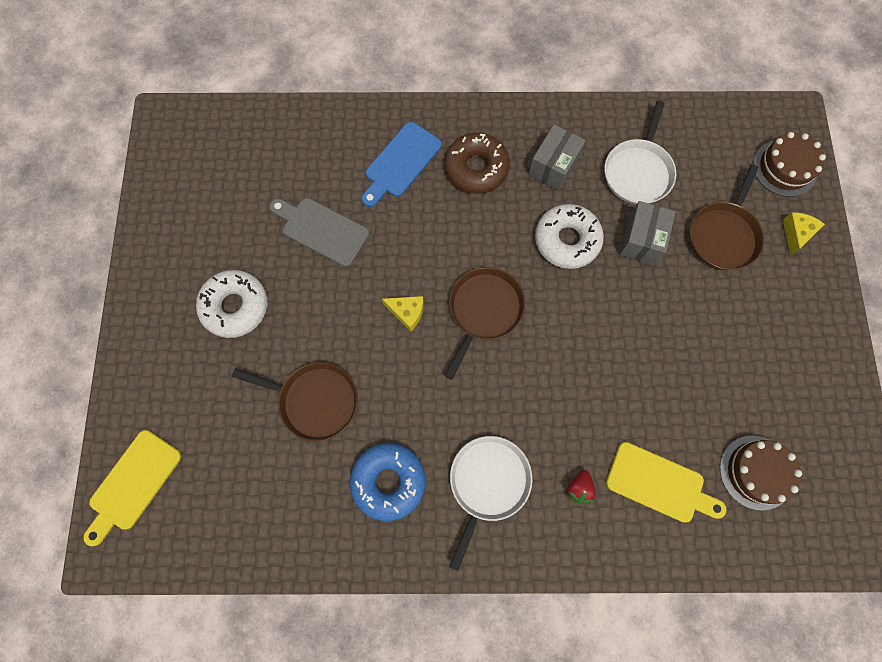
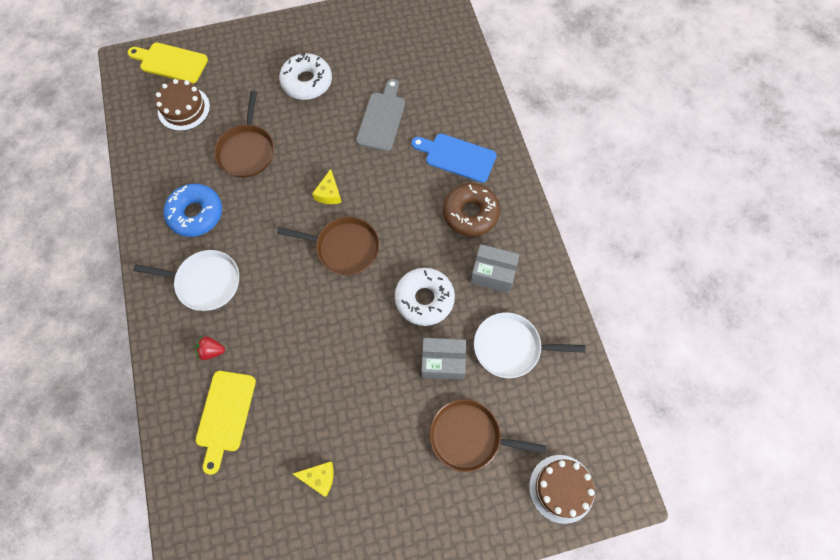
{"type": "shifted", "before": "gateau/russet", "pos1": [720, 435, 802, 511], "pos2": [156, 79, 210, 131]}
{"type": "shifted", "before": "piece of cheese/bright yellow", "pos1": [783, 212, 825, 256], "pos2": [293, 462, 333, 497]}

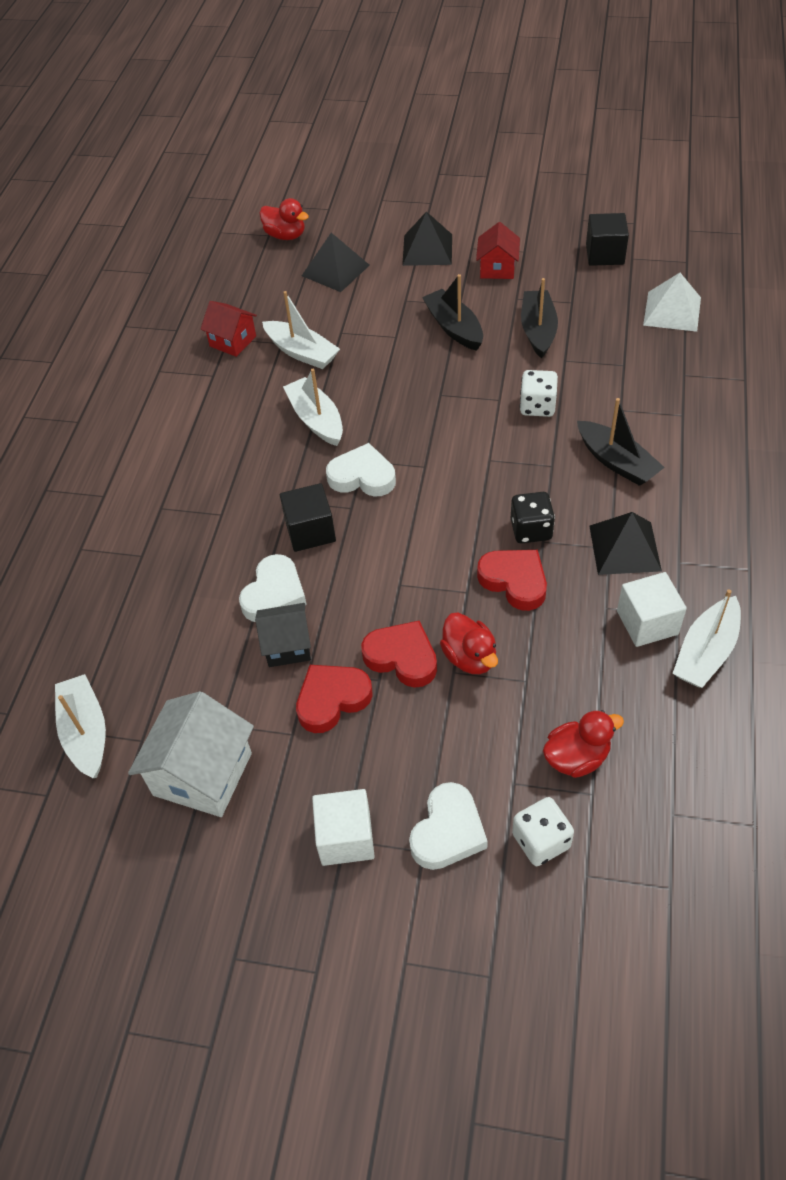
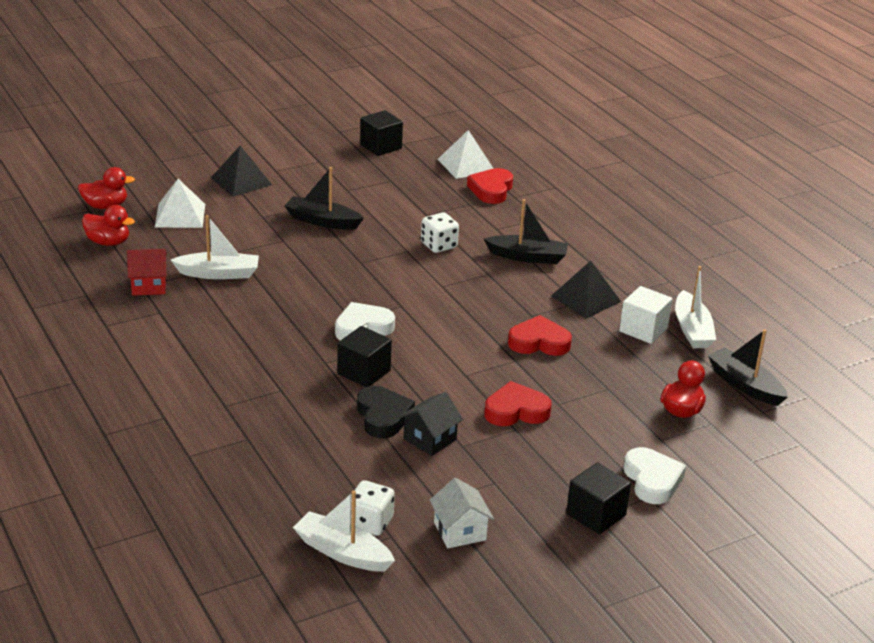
{"type": "scaled", "before": "toy house/white", "pos1": [128, 691, 254, 817], "pos2": [430, 478, 494, 548], "scale": 0.62}
{"type": "repainted", "before": "heart shape/white", "after": "heart shape/jet-black", "pos1": [239, 554, 307, 622], "pos2": [357, 386, 415, 438]}
{"type": "gone", "before": "sailboat/white", "pos1": [283, 369, 343, 446]}
{"type": "shifted", "before": "heart shape/scarlet", "pos1": [296, 665, 372, 733], "pos2": [467, 168, 513, 204]}
{"type": "repainted", "before": "solid pyramid/jet-black", "after": "solid pyramid/white", "pos1": [302, 233, 370, 292], "pos2": [155, 179, 205, 228]}
{"type": "repainted", "before": "cube/white", "after": "cube/jet-black", "pos1": [312, 789, 375, 866], "pos2": [566, 462, 631, 534]}
{"type": "shifted", "before": "toy duck/scarlet", "pos1": [440, 613, 498, 674], "pos2": [82, 205, 135, 246]}
{"type": "gone", "before": "toy house/scarlet", "pos1": [476, 222, 520, 279]}
{"type": "gone", "before": "dice/jet-black", "pos1": [511, 492, 555, 543]}
{"type": "shifted", "before": "dice/white", "pos1": [512, 797, 574, 866], "pos2": [351, 480, 395, 536]}
{"type": "shifted", "before": "sailboat/jet-black", "pos1": [521, 278, 558, 359], "pos2": [708, 329, 788, 406]}

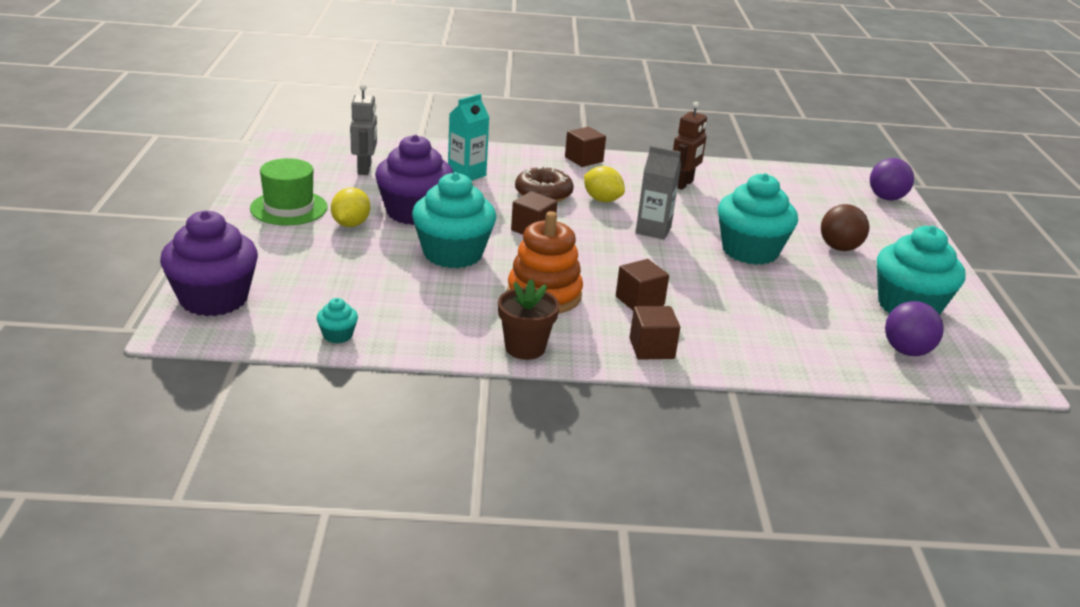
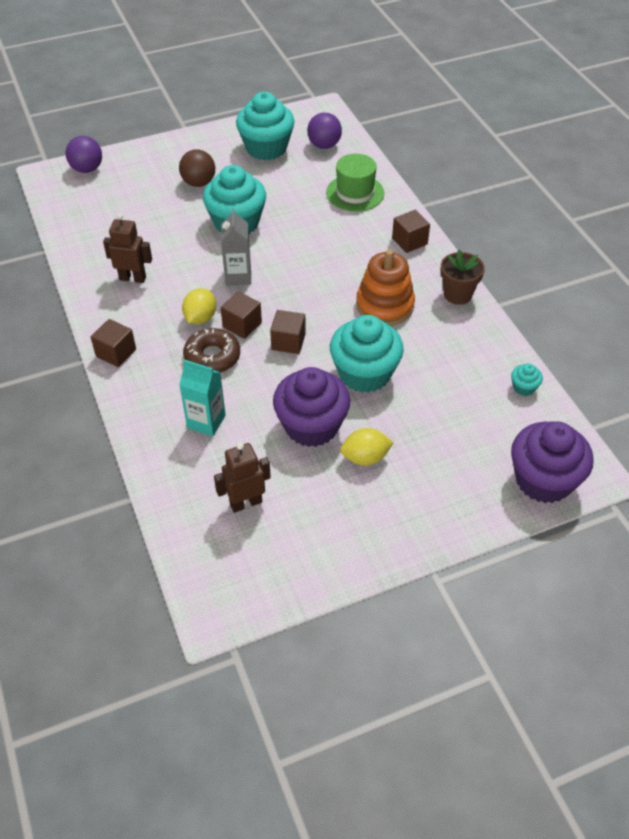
{"type": "shifted", "before": "tall hat/green", "pos1": [250, 158, 328, 225], "pos2": [326, 154, 384, 212]}
{"type": "repainted", "before": "robot/grey", "after": "robot/russet", "pos1": [350, 84, 377, 175], "pos2": [214, 442, 271, 513]}
{"type": "shifted", "before": "cube/russet", "pos1": [616, 259, 669, 310], "pos2": [221, 291, 262, 339]}

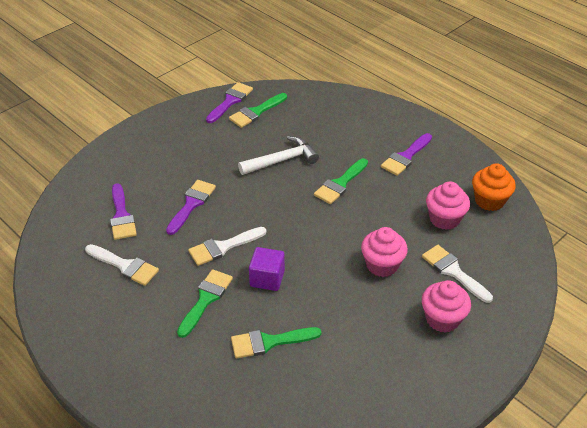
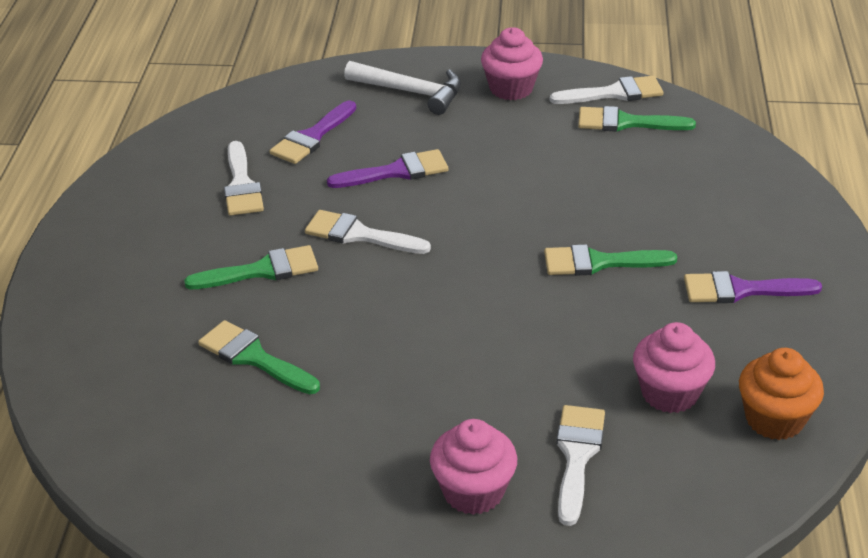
{"type": "repainted", "before": "paintbrush/royal purple", "after": "paintbrush/white", "pos1": [206, 82, 253, 123], "pos2": [550, 76, 663, 104]}
{"type": "shifted", "before": "claw hammer/white", "pos1": [238, 136, 319, 175], "pos2": [344, 61, 461, 115]}
{"type": "gone", "before": "cube/royal purple", "pos1": [249, 247, 285, 291]}
{"type": "shifted", "before": "fairy cake/pink", "pos1": [361, 227, 408, 277], "pos2": [481, 27, 543, 100]}

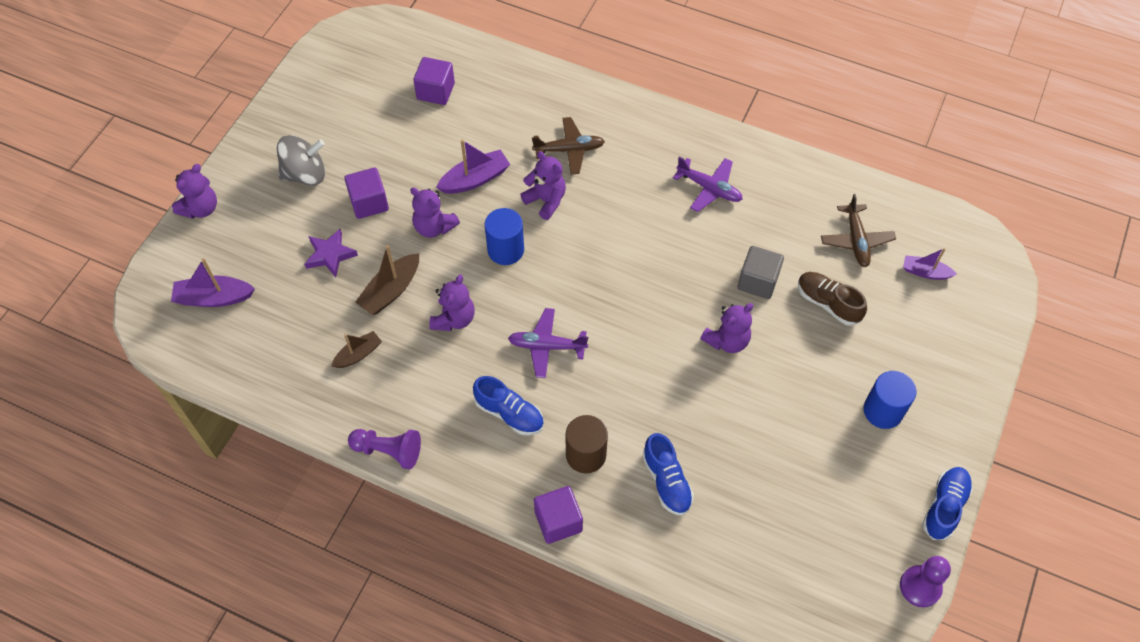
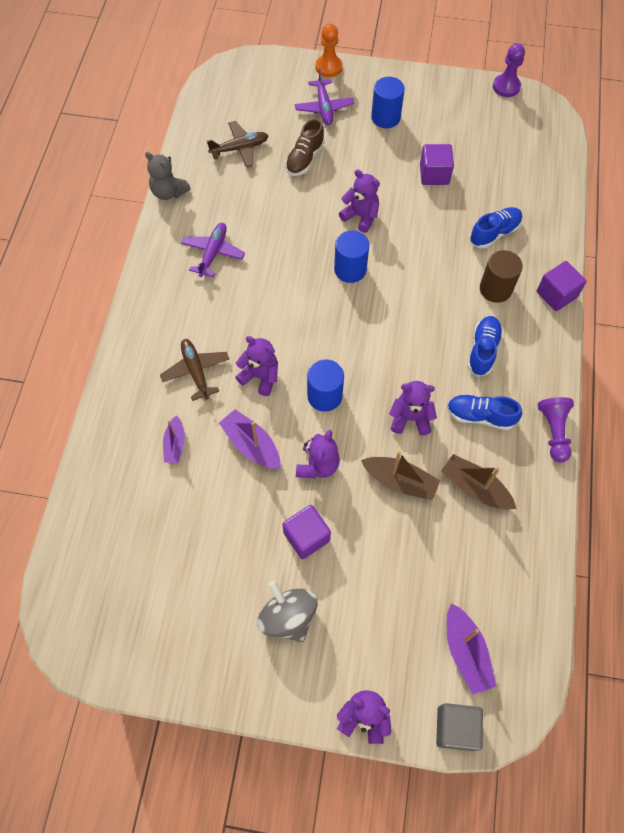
{"type": "gone", "before": "star shape/royal purple", "pos1": [304, 229, 358, 277]}
{"type": "scaled", "before": "sailboat/russet", "pos1": [331, 331, 382, 368], "pos2": [441, 454, 517, 510], "scale": 1.53}
{"type": "shifted", "before": "cube/royal purple", "pos1": [413, 57, 455, 105], "pos2": [420, 144, 454, 185]}
{"type": "shifted", "before": "plane/royal purple", "pos1": [508, 308, 588, 378], "pos2": [295, 69, 354, 125]}
{"type": "rotated", "before": "teddy/royal purple", "pos1": [520, 151, 566, 220], "pos2": [235, 336, 278, 396], "turn": 90}
{"type": "shifted", "before": "cube/grey", "pos1": [738, 246, 784, 299], "pos2": [436, 703, 483, 751]}
{"type": "shifted", "before": "sailboat/royal purple", "pos1": [903, 248, 957, 280], "pos2": [163, 415, 185, 463]}
{"type": "shifted", "before": "lace-up shoe/royal blue", "pos1": [922, 467, 973, 540], "pos2": [447, 395, 522, 430]}
{"type": "new", "after": "teddy/grey", "pos2": [145, 152, 191, 200]}
{"type": "new", "after": "pawn/bright orange", "pos2": [316, 24, 343, 77]}
{"type": "new", "after": "cylinder/royal blue", "pos2": [334, 230, 369, 283]}

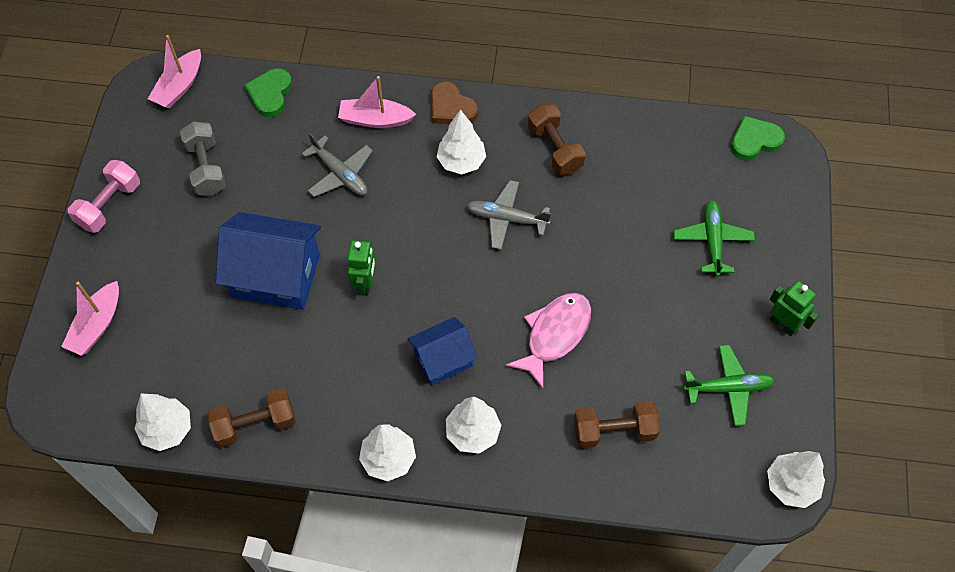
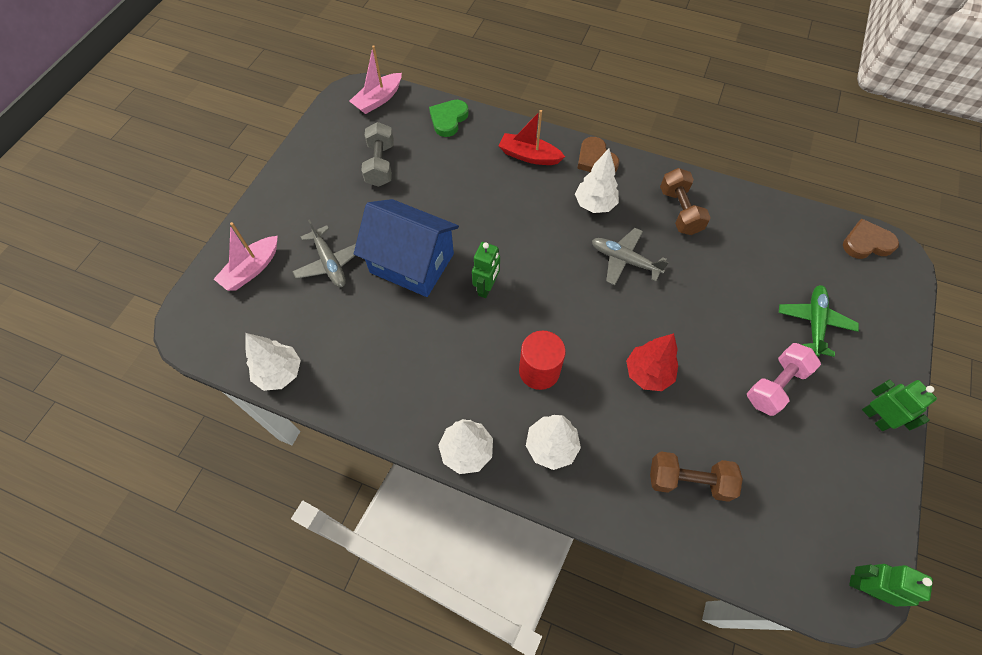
{"type": "shifted", "before": "free weight/pink", "pos1": [68, 160, 140, 233], "pos2": [747, 343, 821, 416]}
{"type": "gone", "before": "free weight/russet", "pos1": [208, 388, 296, 448]}
{"type": "shifted", "before": "plane/grey", "pos1": [302, 133, 373, 197], "pos2": [292, 219, 356, 287]}
{"type": "repainted", "before": "sailboat/pink", "after": "sailboat/scarlet", "pos1": [338, 76, 416, 128], "pos2": [499, 110, 565, 165]}
{"type": "swapped", "before": "toy house/royal blue", "after": "cylinder/scarlet", "pos1": [408, 317, 478, 386], "pos2": [519, 331, 566, 390]}
{"type": "swapped", "before": "fish/pink", "after": "toy tree/scarlet", "pos1": [506, 293, 591, 389], "pos2": [626, 333, 678, 391]}
{"type": "gone", "before": "plane/green", "pos1": [683, 345, 775, 426]}
{"type": "repainted", "before": "heart shape/green", "after": "heart shape/russet", "pos1": [731, 116, 785, 161], "pos2": [843, 218, 899, 259]}
{"type": "swapped", "before": "toy tree/white", "after": "robot/green", "pos1": [767, 451, 825, 508], "pos2": [849, 564, 933, 606]}

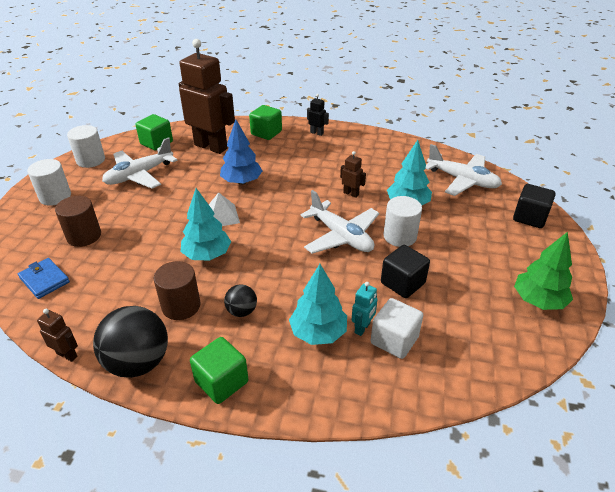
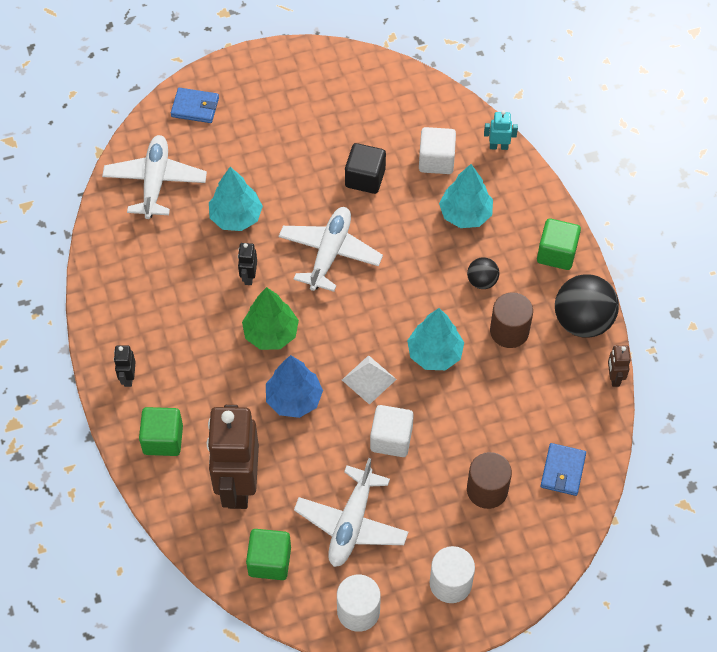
{"type": "rotated", "before": "plane/white", "pos1": [102, 137, 178, 189], "pos2": [294, 458, 408, 567], "turn": 90}
{"type": "repainted", "before": "robot/russet", "after": "robot/jet-black", "pos1": [340, 151, 366, 198], "pos2": [238, 243, 257, 285]}
{"type": "shifted", "before": "robot/teal", "pos1": [352, 282, 378, 336], "pos2": [484, 110, 518, 150]}
{"type": "gone", "before": "cylinder/white", "pos1": [383, 196, 422, 247]}
{"type": "swapped", "before": "cube/jet-black", "after": "card wallet/royal blue", "pos1": [513, 184, 556, 228], "pos2": [171, 88, 219, 123]}
{"type": "shifted", "before": "toy tree/green", "pos1": [514, 232, 573, 310], "pos2": [242, 287, 299, 350]}
{"type": "new", "after": "cube/white", "pos2": [370, 405, 414, 457]}

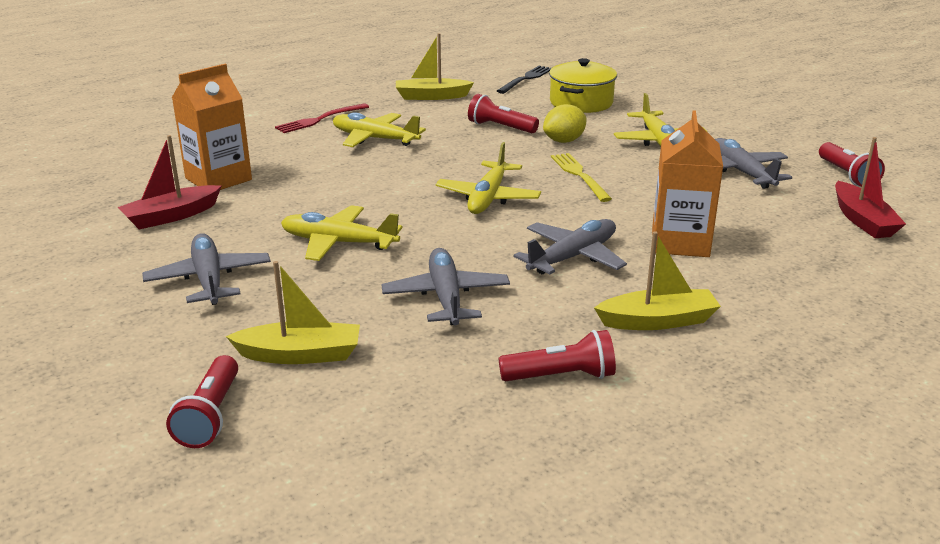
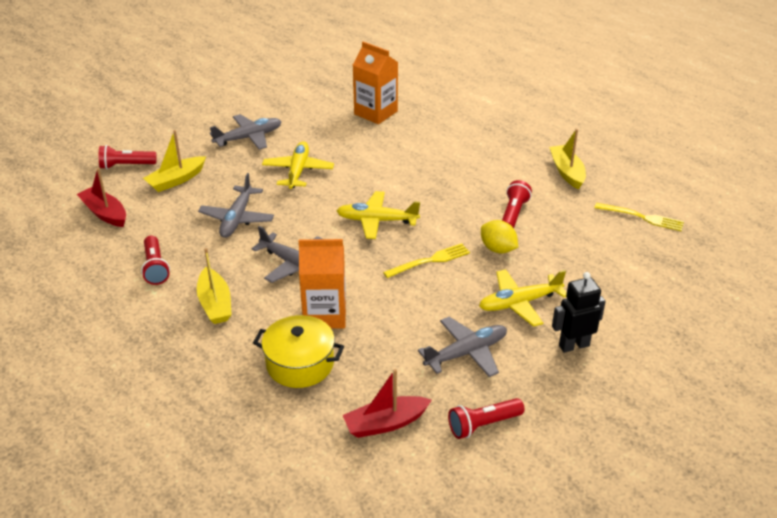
{"type": "shifted", "before": "sailboat/scarlet", "pos1": [118, 135, 221, 229], "pos2": [77, 168, 126, 227]}
{"type": "rotated", "before": "sailboat/bright yellow", "pos1": [226, 261, 360, 364], "pos2": [143, 130, 206, 192], "turn": 60}
{"type": "gone", "before": "fork/scarlet", "pos1": [275, 104, 369, 133]}
{"type": "gone", "before": "plane/bright yellow", "pos1": [333, 112, 426, 147]}
{"type": "rotated", "before": "plane/grey", "pos1": [381, 248, 510, 326], "pos2": [198, 173, 274, 238], "turn": 120}
{"type": "repainted", "before": "fork/jet-black", "after": "fork/bright yellow", "pos1": [497, 66, 551, 94], "pos2": [595, 203, 684, 231]}
{"type": "shifted", "before": "cooking pot/bright yellow", "pos1": [549, 58, 617, 113], "pos2": [253, 315, 344, 388]}
{"type": "new", "after": "robot/jet-black", "pos2": [552, 272, 606, 353]}

